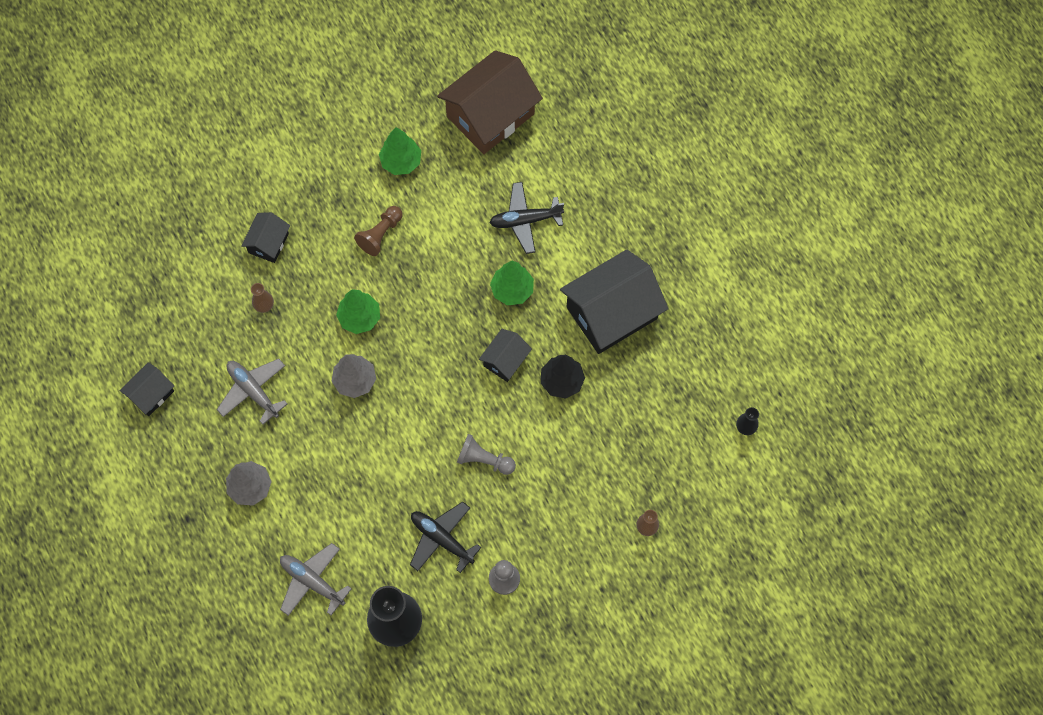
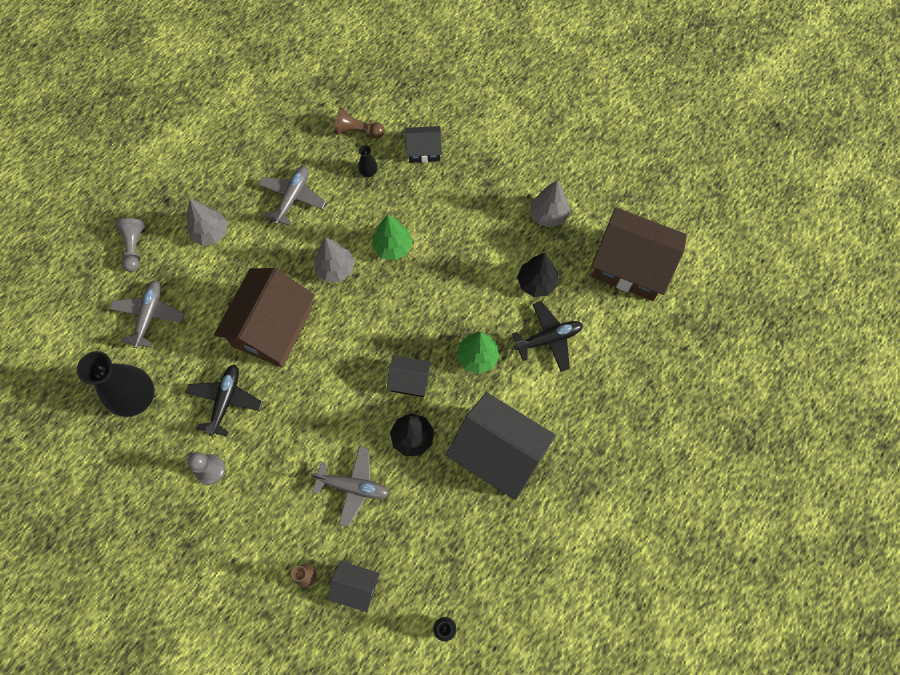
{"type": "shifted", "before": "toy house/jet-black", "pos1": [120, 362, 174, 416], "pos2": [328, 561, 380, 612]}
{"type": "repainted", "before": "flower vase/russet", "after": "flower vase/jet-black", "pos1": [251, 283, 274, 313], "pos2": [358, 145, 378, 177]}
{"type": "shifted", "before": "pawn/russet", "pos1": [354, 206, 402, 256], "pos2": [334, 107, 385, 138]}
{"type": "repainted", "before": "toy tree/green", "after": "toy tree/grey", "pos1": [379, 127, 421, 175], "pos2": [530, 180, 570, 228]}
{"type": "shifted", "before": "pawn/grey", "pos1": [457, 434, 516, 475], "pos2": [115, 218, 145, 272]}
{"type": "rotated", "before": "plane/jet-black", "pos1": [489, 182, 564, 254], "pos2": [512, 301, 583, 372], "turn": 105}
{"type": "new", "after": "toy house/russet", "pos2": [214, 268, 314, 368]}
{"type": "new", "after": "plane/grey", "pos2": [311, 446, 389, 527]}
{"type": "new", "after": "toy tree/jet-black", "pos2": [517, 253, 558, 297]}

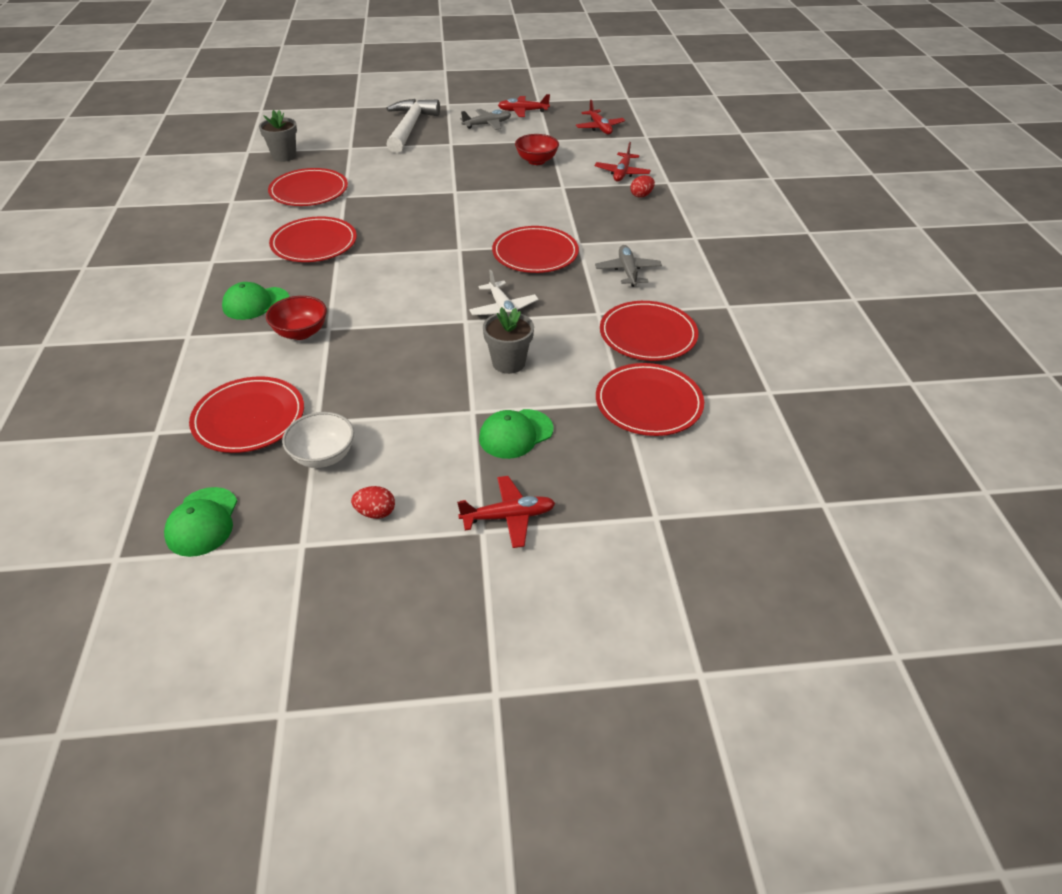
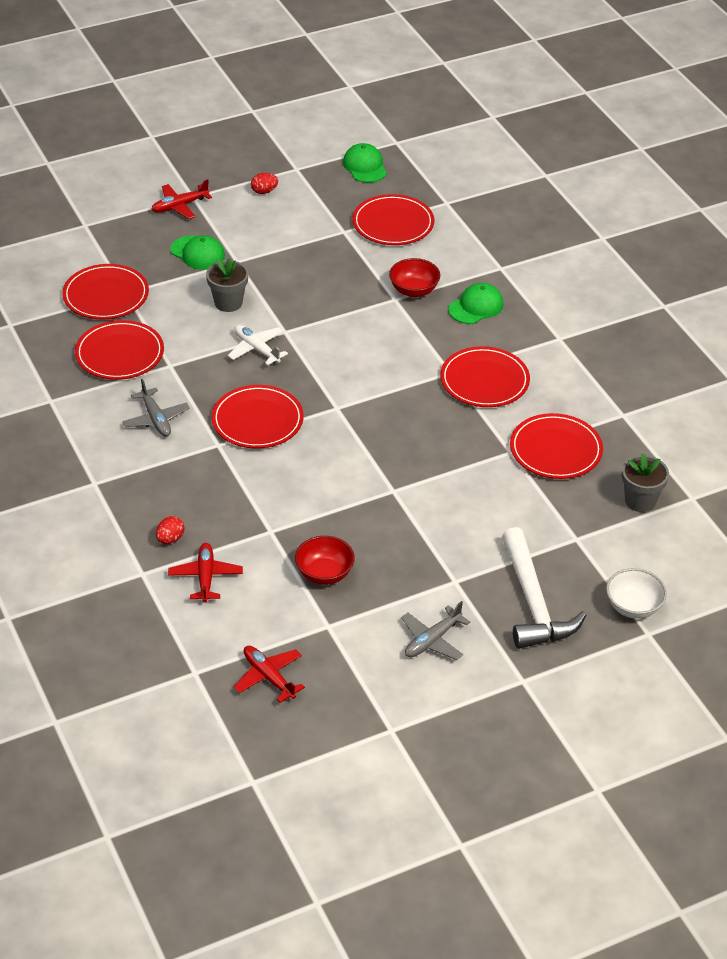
{"type": "shifted", "before": "serving bowl/white", "pos1": [282, 412, 354, 468], "pos2": [606, 568, 667, 619]}
{"type": "rotated", "before": "cap/green", "pos1": [479, 409, 553, 459], "pos2": [171, 235, 225, 270], "turn": 90}
{"type": "gone", "before": "plane/scarlet", "pos1": [498, 94, 550, 117]}

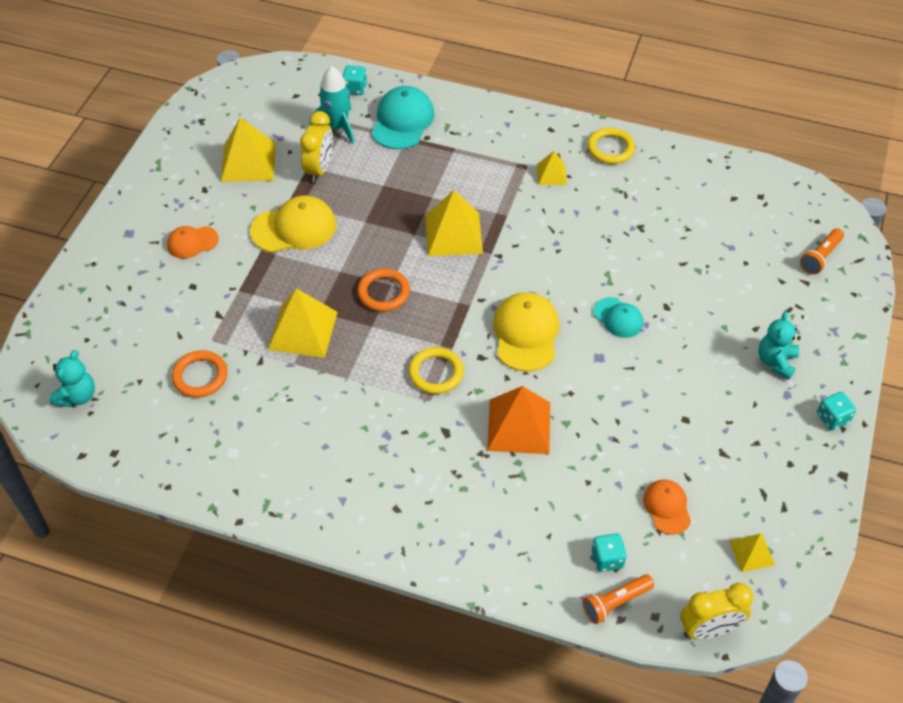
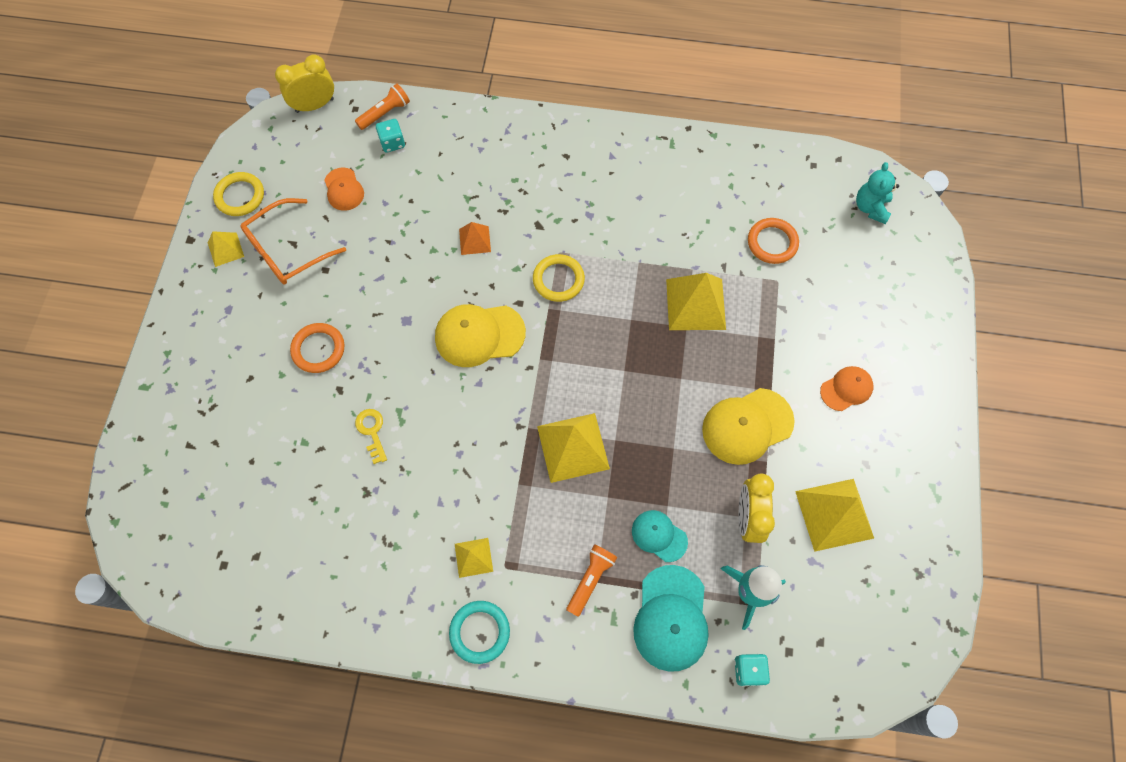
{"type": "shifted", "before": "ring/bright orange", "pos1": [357, 268, 410, 312], "pos2": [290, 323, 344, 373]}
{"type": "scaled", "before": "solid pyramid/bright orange", "pos1": [487, 386, 550, 454], "pos2": [459, 222, 491, 255], "scale": 0.54}
{"type": "rotated", "before": "cap/bright yellow", "pos1": [493, 292, 559, 372], "pos2": [435, 304, 526, 367], "turn": 90}
{"type": "shifted", "before": "ring/bright yellow", "pos1": [587, 128, 635, 164], "pos2": [213, 172, 264, 216]}
{"type": "shifted", "before": "cap/teal", "pos1": [593, 297, 643, 338], "pos2": [632, 510, 688, 562]}
{"type": "shifted", "before": "solid pyramid/bright yellow", "pos1": [729, 533, 775, 572], "pos2": [208, 231, 244, 267]}
{"type": "gone", "before": "teddy/teal", "pos1": [758, 312, 801, 379]}
{"type": "shifted", "before": "torch/bright orange", "pos1": [800, 228, 844, 274], "pos2": [566, 544, 617, 617]}
{"type": "gone", "before": "dice/teal", "pos1": [817, 392, 856, 430]}
{"type": "new", "after": "eyeglasses/bright orange", "pos2": [240, 198, 346, 285]}
{"type": "new", "after": "door key/bright yellow", "pos2": [355, 409, 387, 464]}
{"type": "new", "after": "ring/teal", "pos2": [449, 601, 510, 664]}

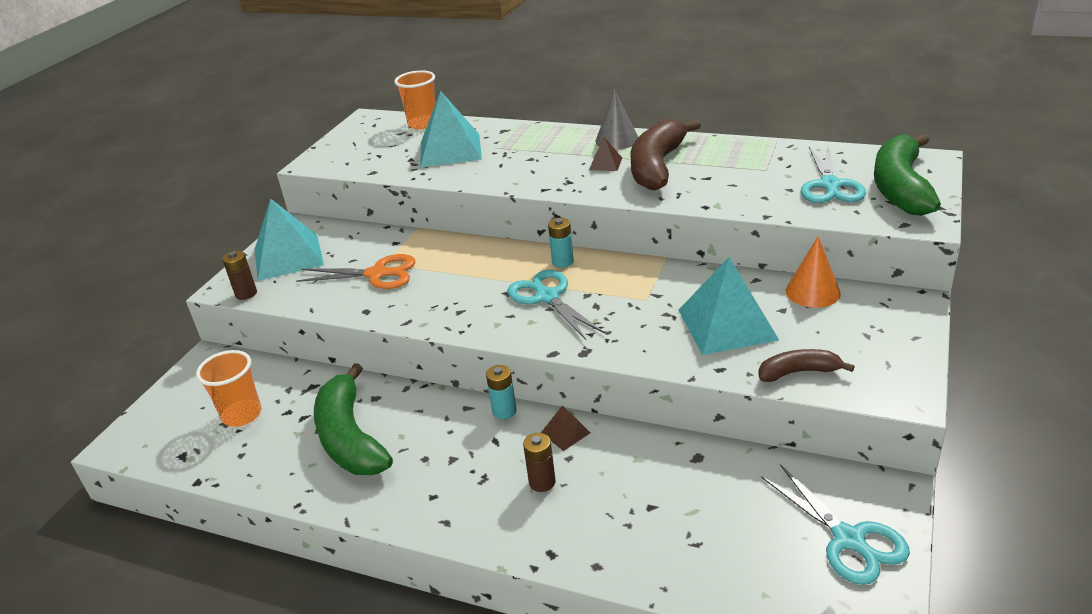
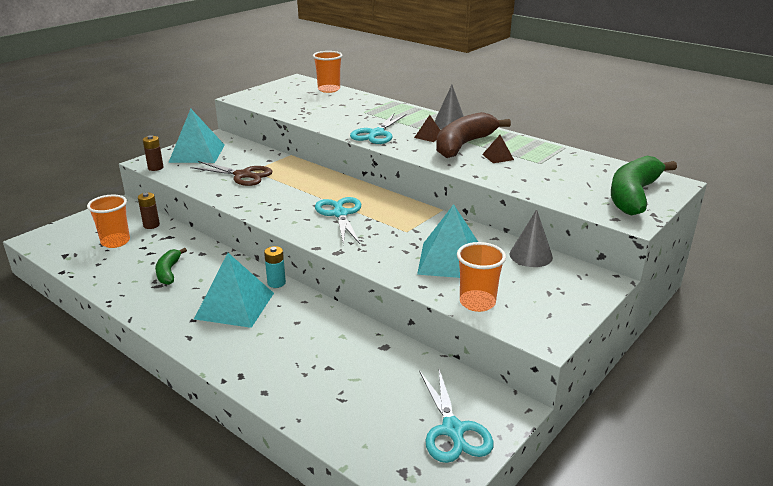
{"type": "repainted", "before": "pair of scissors/bright orange", "after": "pair of scissors/russet", "pos1": [296, 254, 416, 289], "pos2": [190, 161, 273, 186]}
{"type": "scaled", "before": "banana/green", "pos1": [314, 363, 393, 475], "pos2": [155, 248, 187, 285], "scale": 0.53}
{"type": "shifted", "before": "solid pyramid/teal", "pos1": [420, 91, 482, 168], "pos2": [194, 253, 274, 328]}
{"type": "shifted", "before": "AA battery/russet", "pos1": [523, 433, 556, 492], "pos2": [138, 193, 160, 229]}
{"type": "shifted", "before": "solid pyramid/russet", "pos1": [541, 405, 590, 451], "pos2": [482, 135, 514, 163]}
{"type": "gone", "before": "AA battery/teal", "pos1": [548, 218, 574, 268]}
{"type": "swapped", "before": "banana/russet", "after": "cup/bright orange", "pos1": [758, 349, 855, 382], "pos2": [457, 242, 506, 312]}
{"type": "repainted", "before": "solid cone/bright orange", "after": "solid cone/grey", "pos1": [786, 236, 841, 308], "pos2": [509, 209, 553, 267]}
{"type": "shifted", "before": "pair of scissors/teal", "pos1": [801, 144, 866, 203], "pos2": [350, 114, 406, 144]}

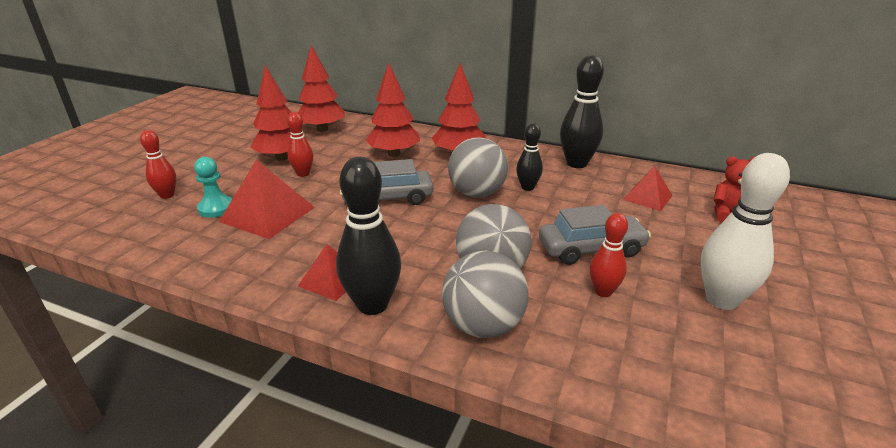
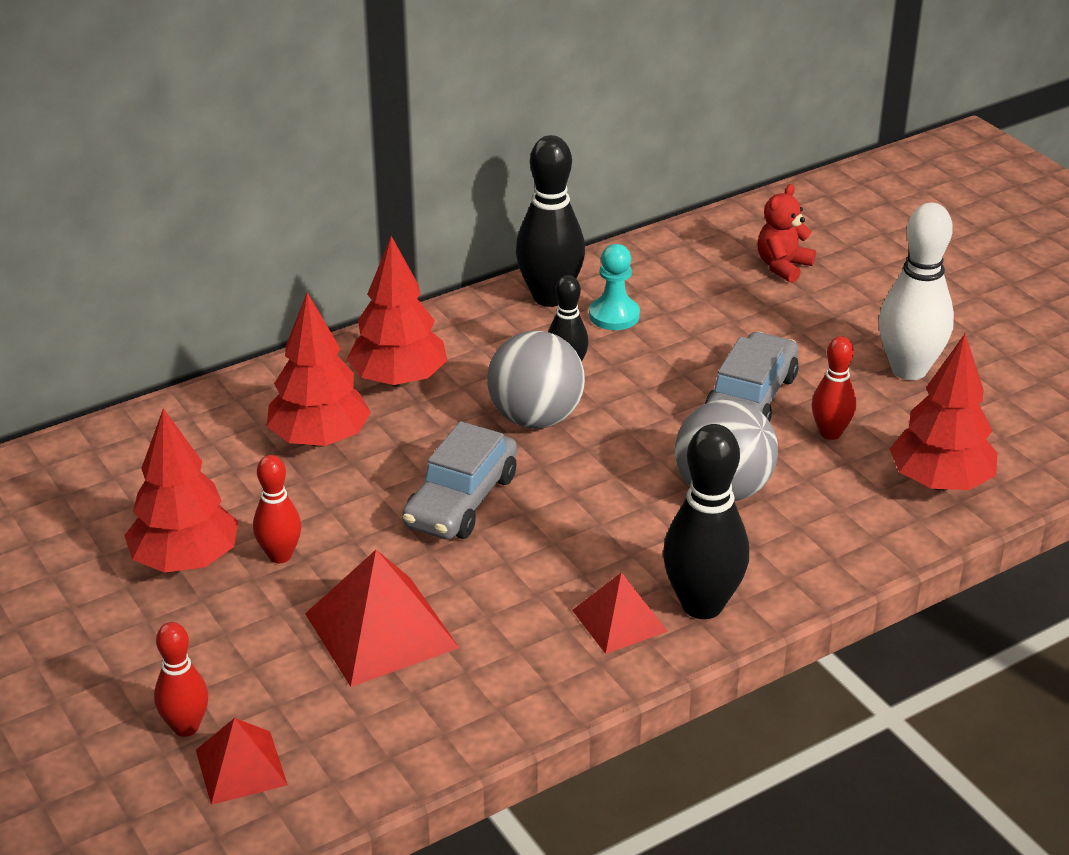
{"type": "shifted", "before": "pawn/teal", "pos1": [194, 157, 233, 218], "pos2": [589, 244, 640, 330]}
{"type": "shifted", "before": "toy tree/scarlet", "pos1": [298, 45, 345, 132], "pos2": [890, 334, 998, 491]}
{"type": "gone", "before": "sphere/grey", "pos1": [442, 251, 528, 338]}
{"type": "shifted", "before": "solid pyramid/scarlet", "pos1": [623, 167, 673, 211], "pos2": [196, 718, 288, 805]}

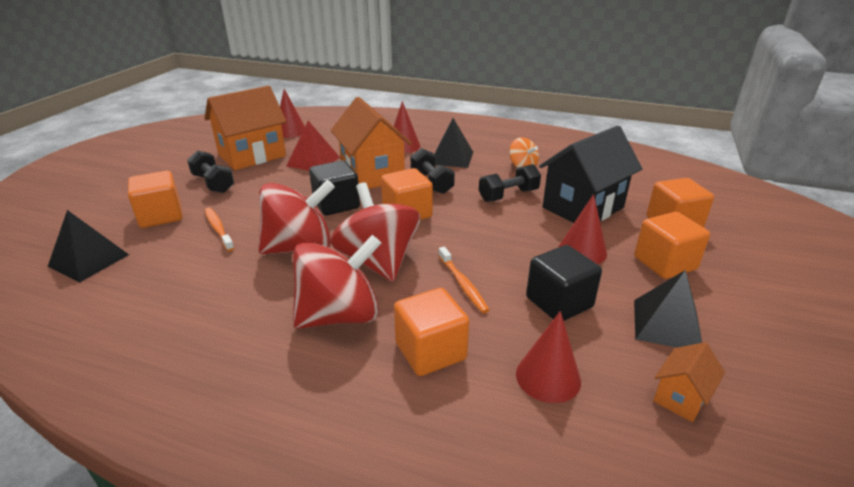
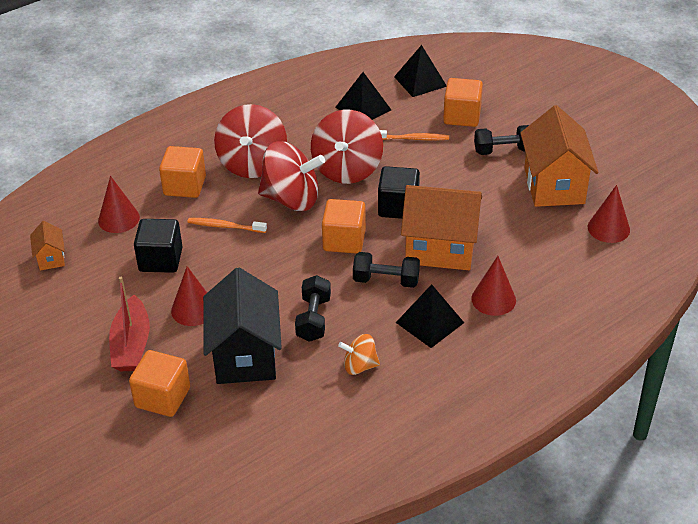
{"type": "gone", "before": "solid pyramid/scarlet", "pos1": [286, 121, 340, 171]}
{"type": "swapped", "before": "cube/bright orange", "after": "sailboat/scarlet", "pos1": [634, 212, 710, 279], "pos2": [109, 277, 150, 371]}
{"type": "shifted", "before": "solid pyramid/jet-black", "pos1": [634, 270, 702, 348], "pos2": [336, 72, 391, 120]}

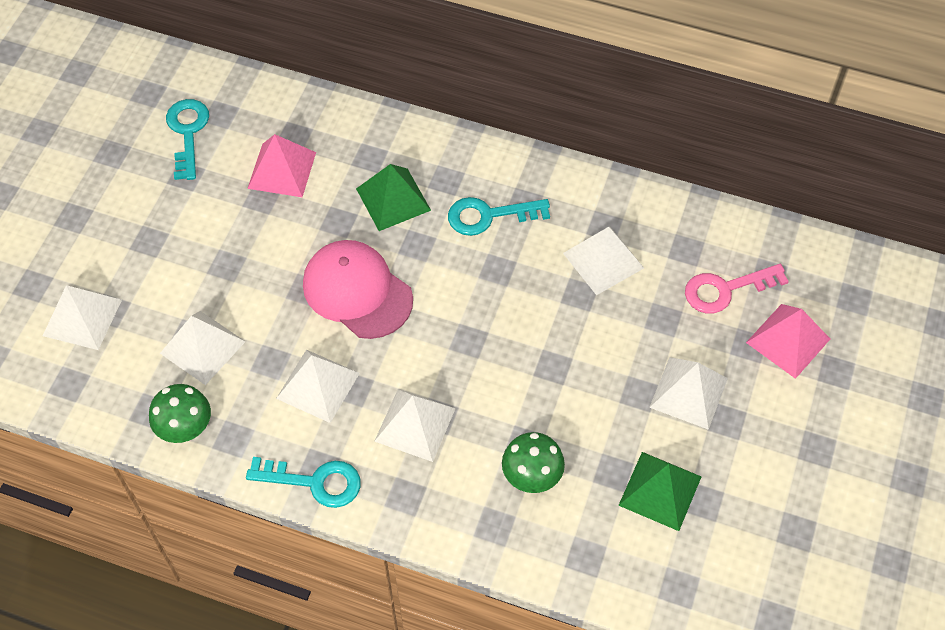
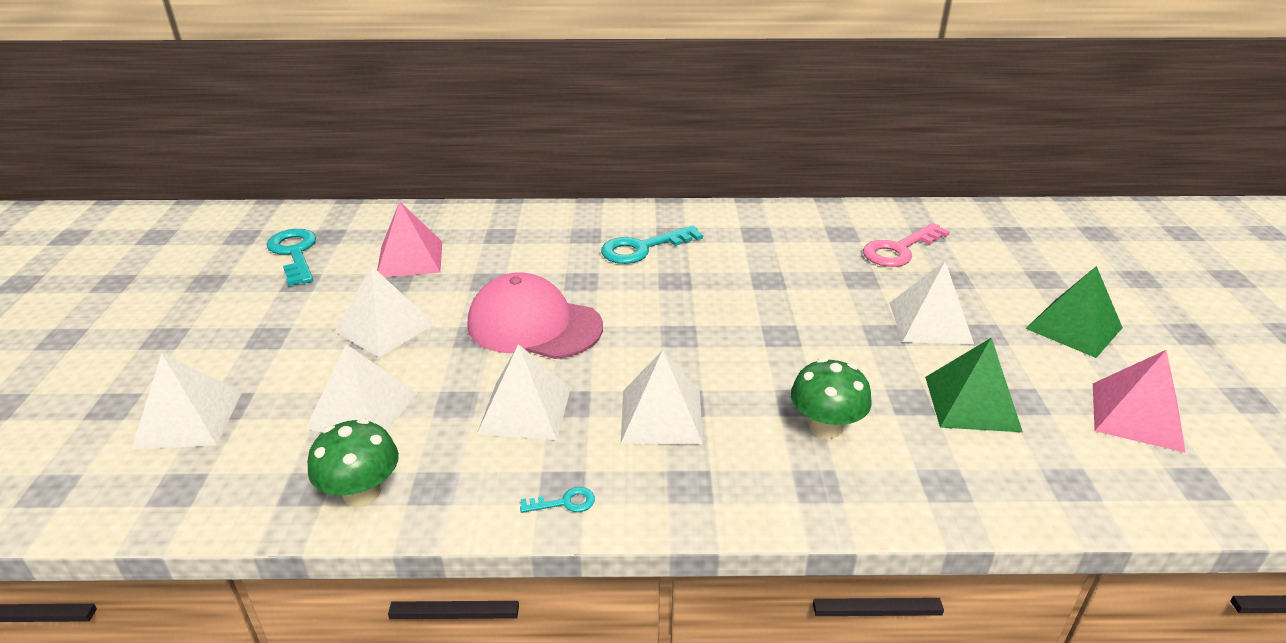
{"type": "scaled", "before": "door key/teal", "pos1": [246, 457, 361, 508], "pos2": [520, 487, 595, 513], "scale": 0.47}
{"type": "shifted", "before": "solid pyramid/green", "pos1": [356, 164, 431, 231], "pos2": [1026, 266, 1123, 358]}
{"type": "shifted", "before": "solid pyramid/white", "pos1": [563, 227, 644, 295], "pos2": [335, 266, 435, 357]}
{"type": "shifted", "before": "solid pyramid/pink", "pos1": [746, 304, 830, 379], "pos2": [1093, 350, 1186, 453]}

